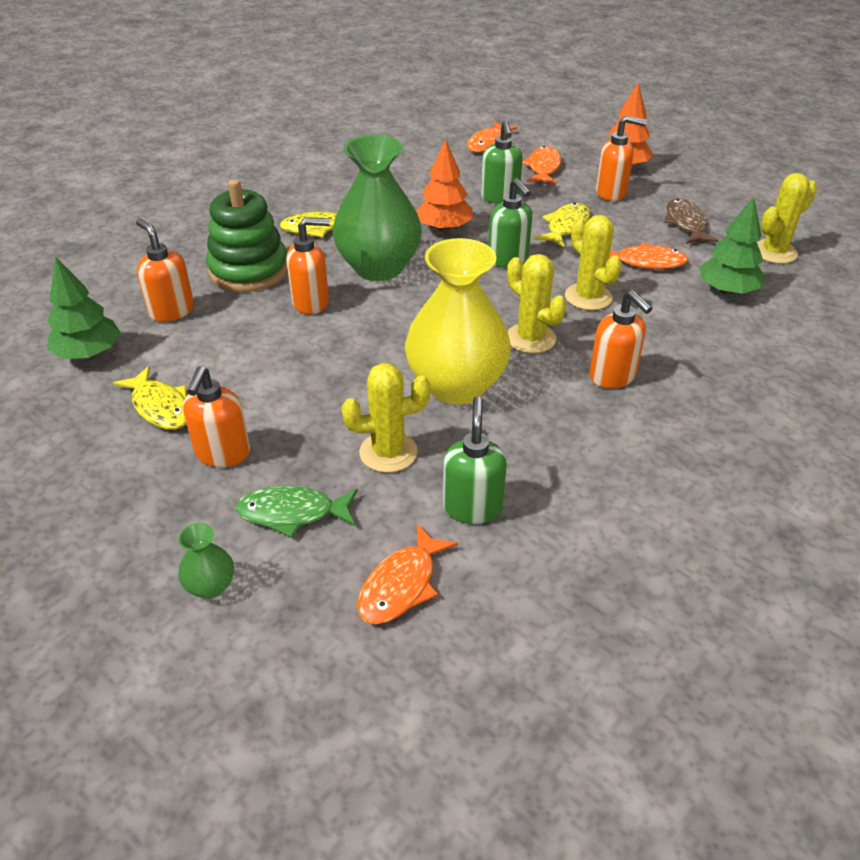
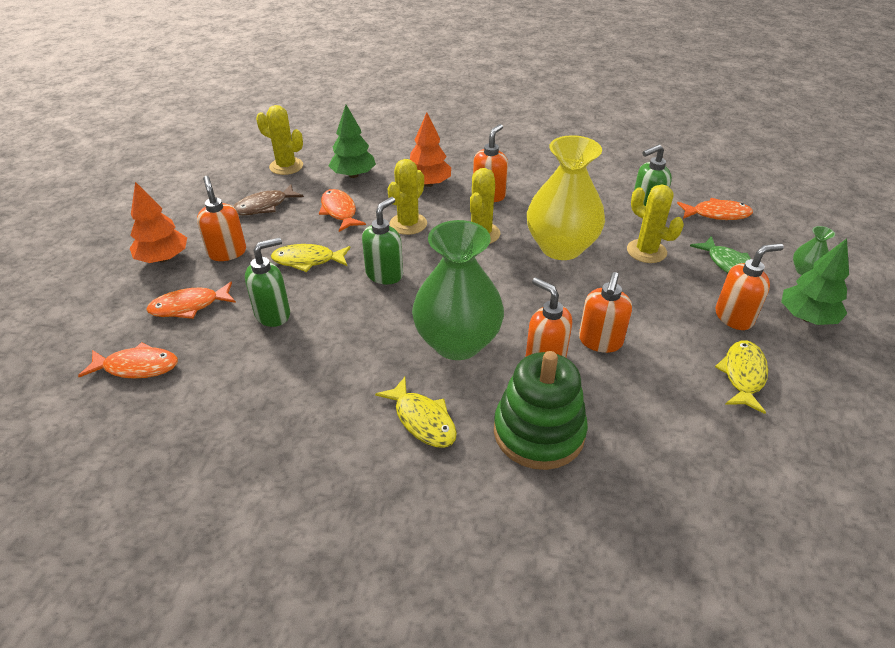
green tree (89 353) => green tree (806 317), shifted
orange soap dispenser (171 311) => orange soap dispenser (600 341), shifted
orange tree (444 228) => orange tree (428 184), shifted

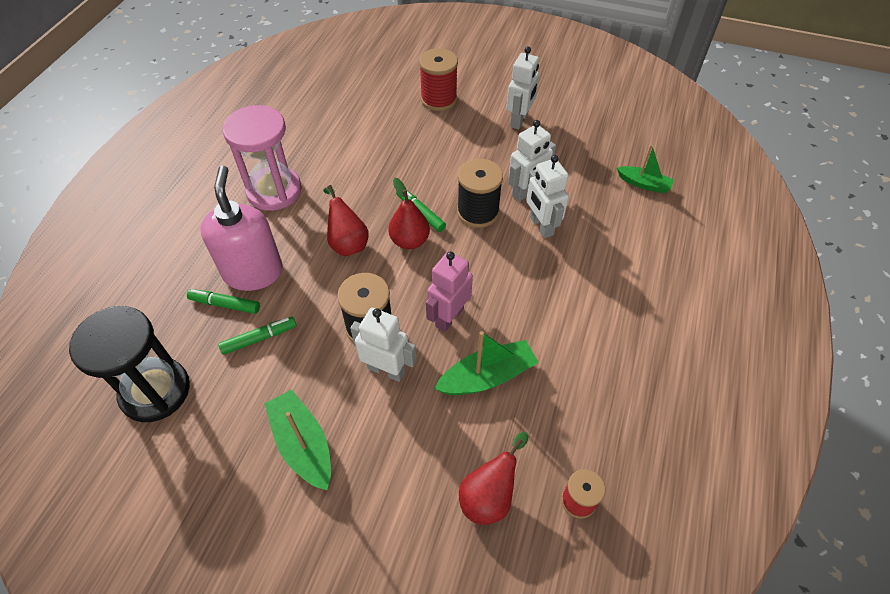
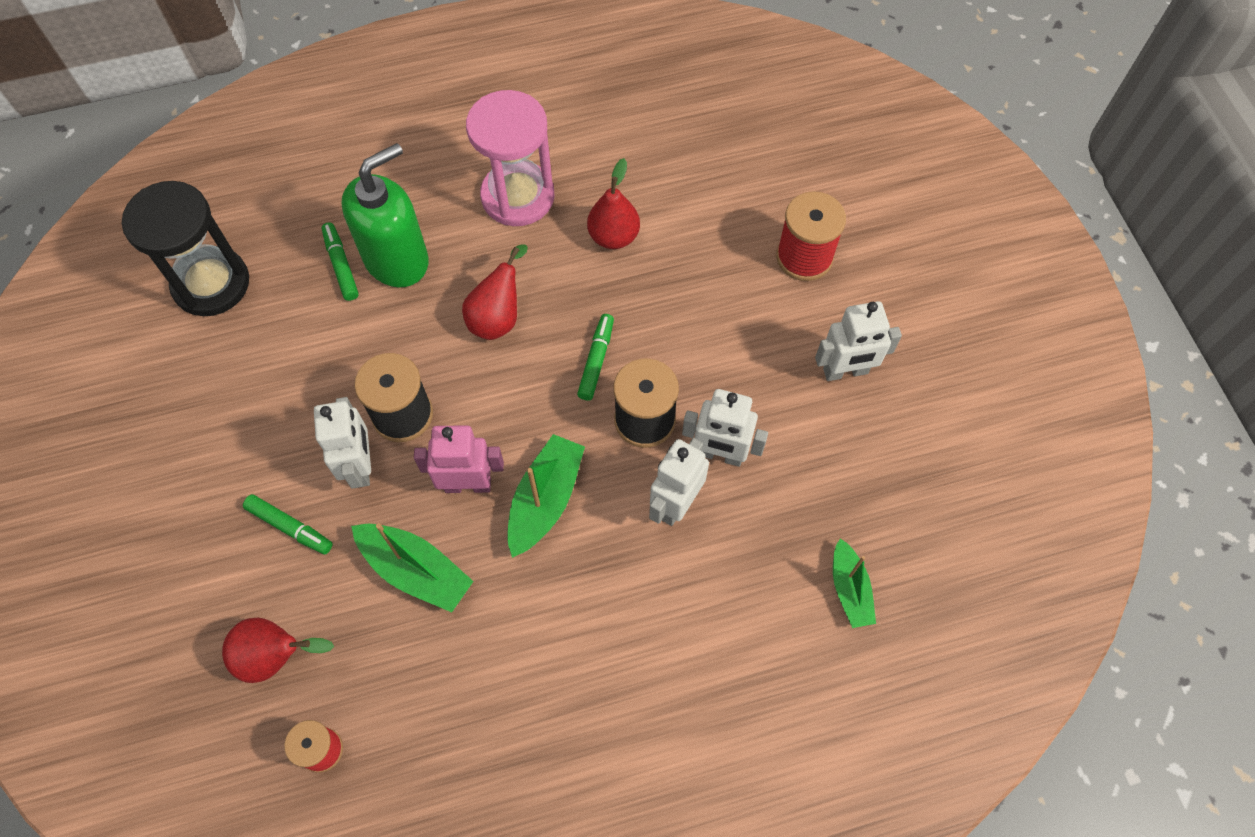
green marker (259 338) => green marker (290 527), shifted
green boat (303 444) => green boat (545 500), shifted
red pear (409 241) => red pear (613 236), shifted
pink soap dispenser (253 272) => green soap dispenser (397 259)

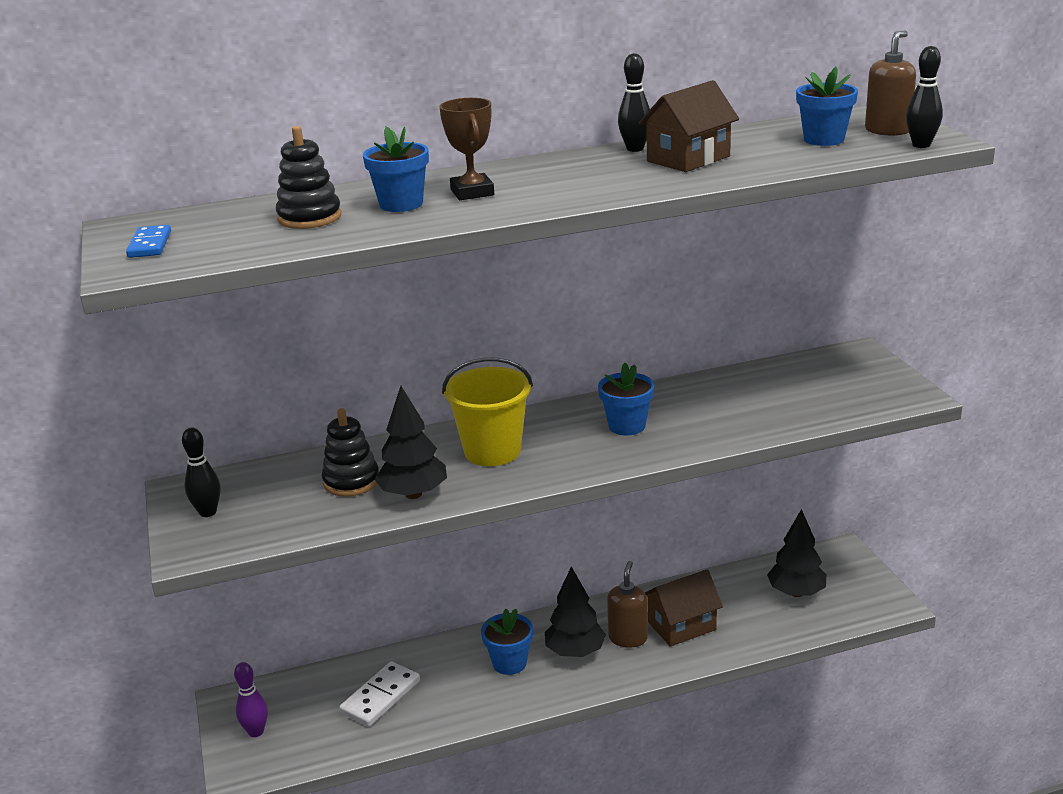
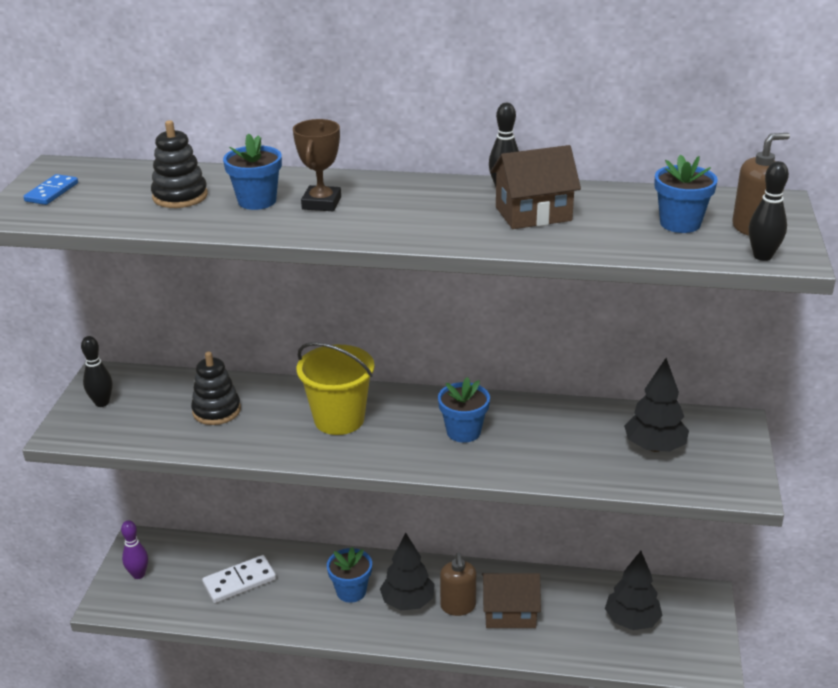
black tree (413 494) => black tree (654 447), shifted
brown soap dispenser (628 638) => brown soap dispenser (458 606), 135 degrees clockwise

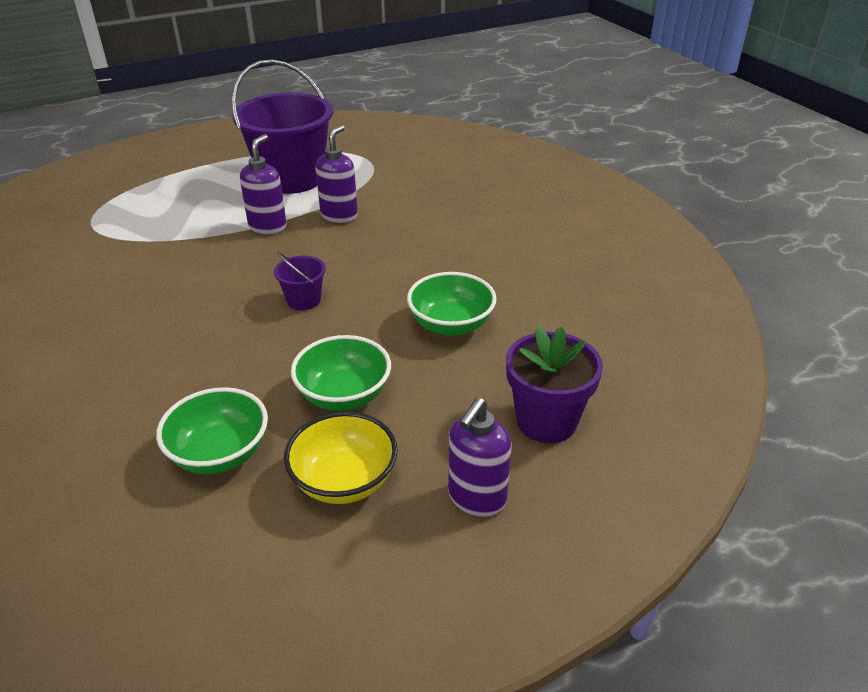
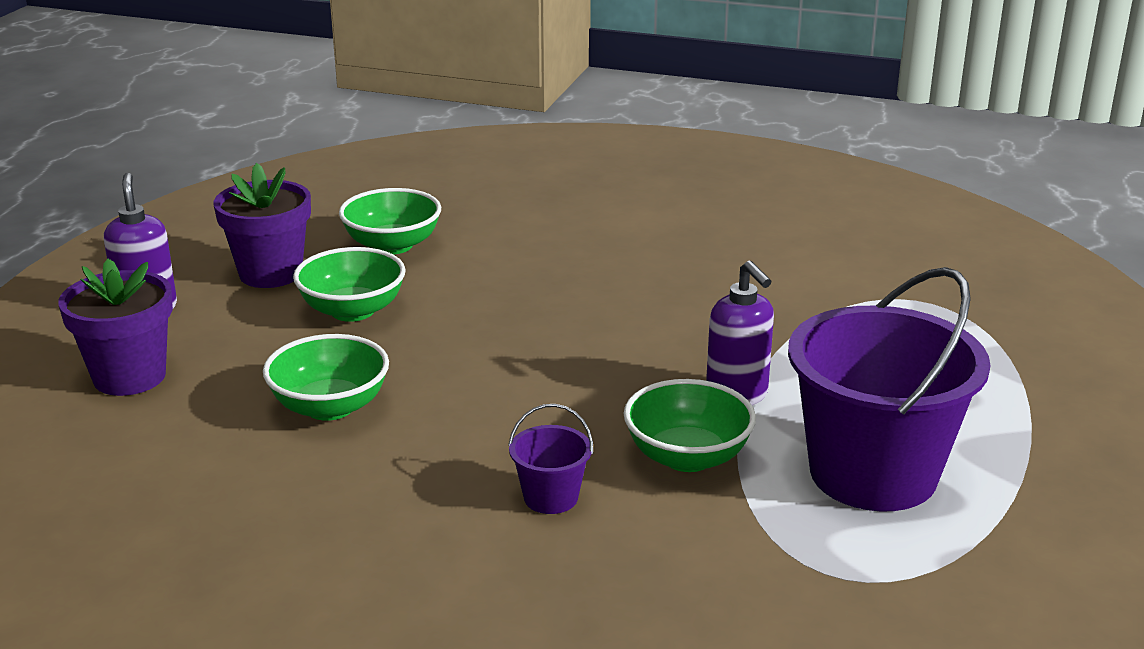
purple bucket (304 300) => purple bucket (551 497), shifted
yellow bowl (344 481) => purple flower pot (270 273)
purple soap dispenser (339 216) => green bowl (687 457)

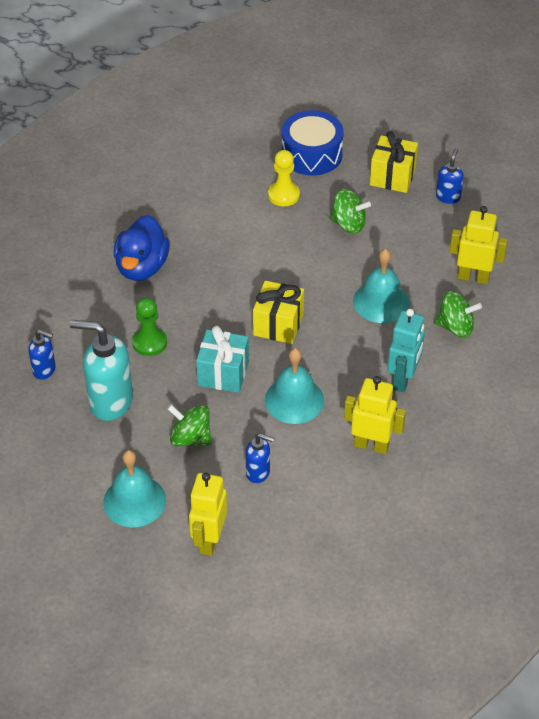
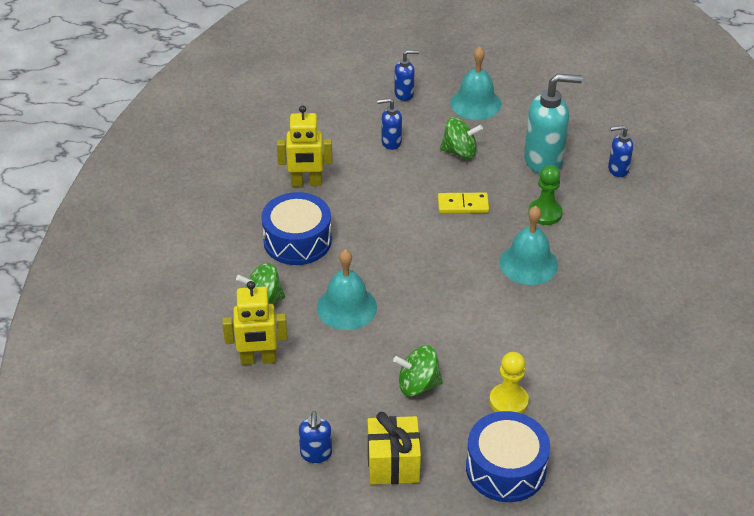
blue duck (142 267) => nothing
yellow gift (278 325) => nothing
turquoise bell (294 400) => turquoise bell (528 263), shifted
yellow robot (209 540) => blue soap dispenser (404 94)
turquoise gift (223 373) => yellow domino (463 205)
turquoise robot (403 379) => blue drum (297 241)

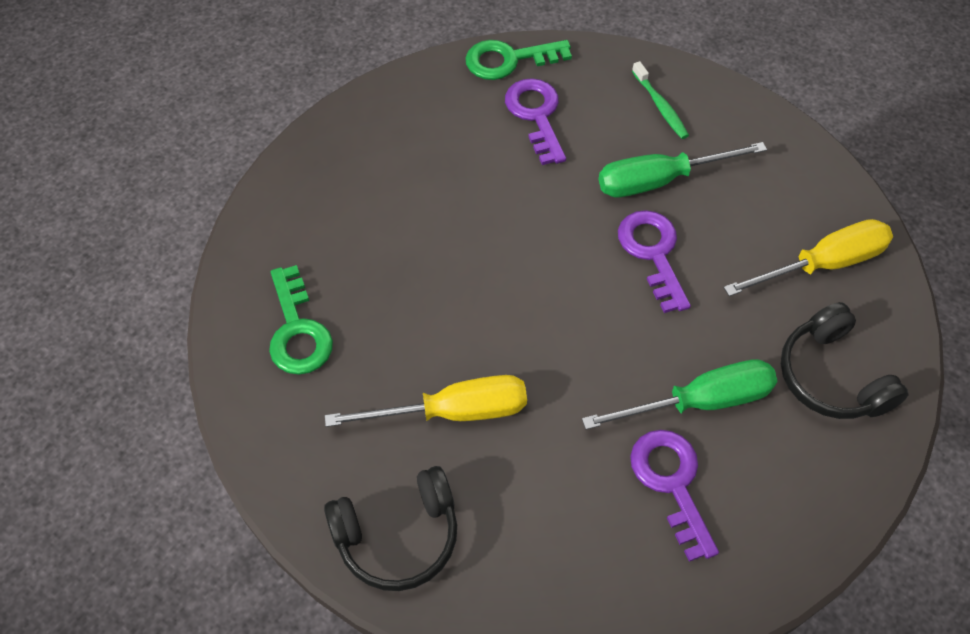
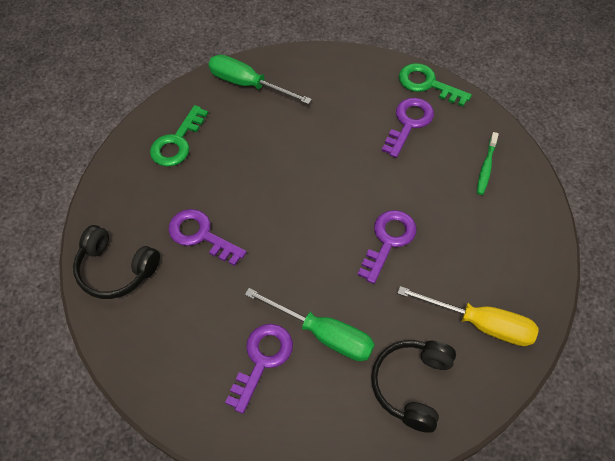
green screwdriver (659 180) => green screwdriver (248 84), shifted
yellow screwdriver (453 411) => purple key (201 235)

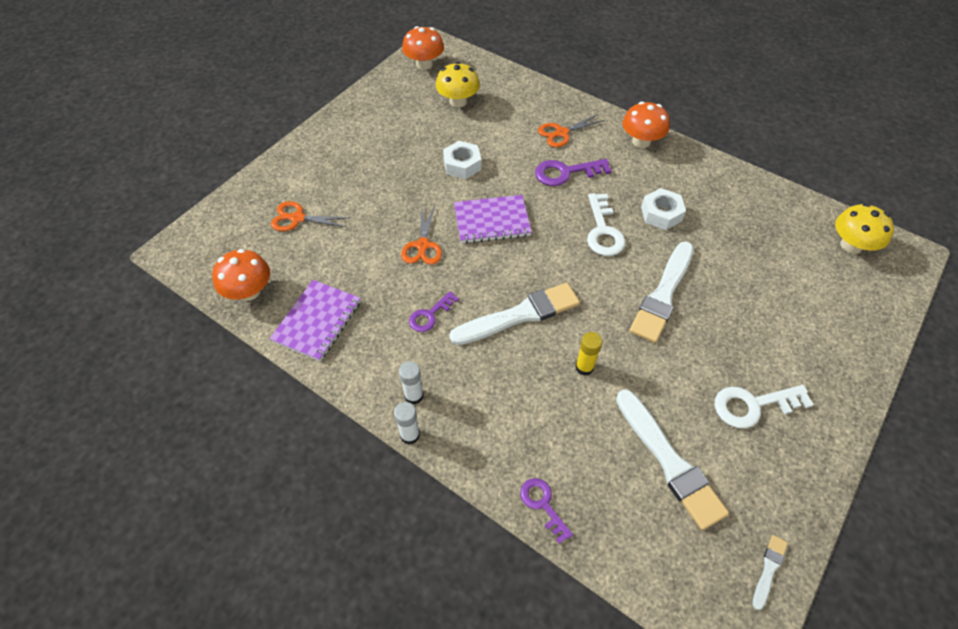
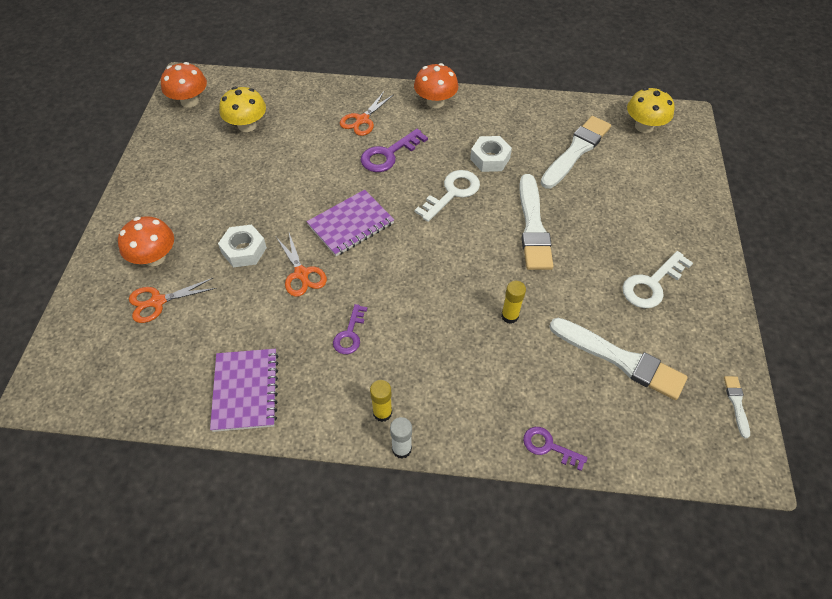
orange mushroom (249 291) => orange mushroom (154 257), shifted
white nut (462 165) => white nut (244 250), shifted
white brush (519 315) => white brush (576 151), shifted
white glue stick (414 396) => yellow glue stick (382 413)
white key (603 231) => white key (452 193), 105 degrees counterclockwise

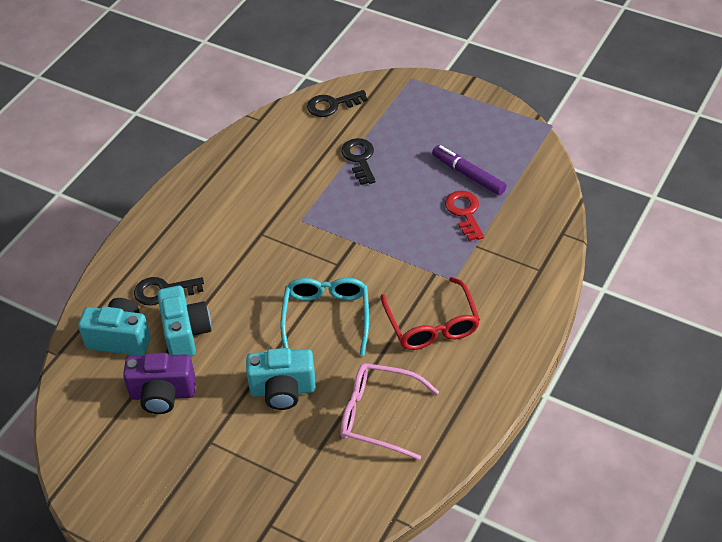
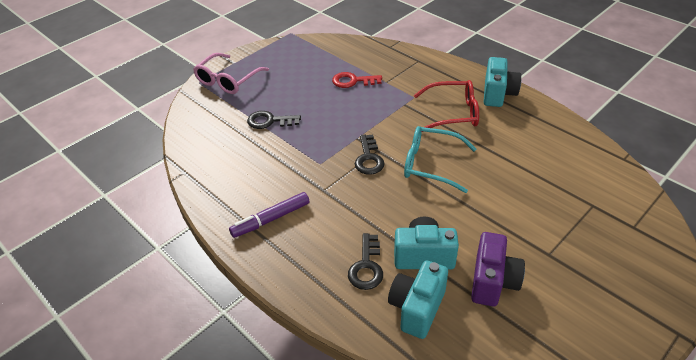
turquoise camera (283 390) => turquoise camera (498 94), shifted
black key (332 105) => black key (368 158), shifted
pink glasses (378 415) => pink glasses (228 80), shifted
purple marker (468 175) => purple marker (271 219), shifted

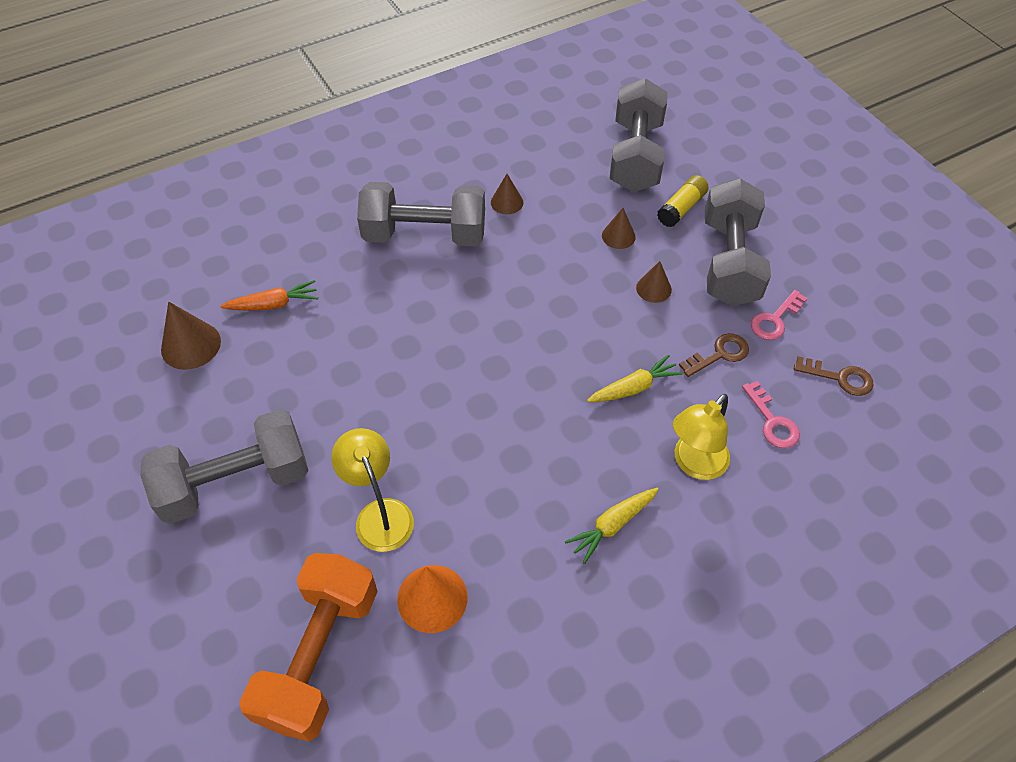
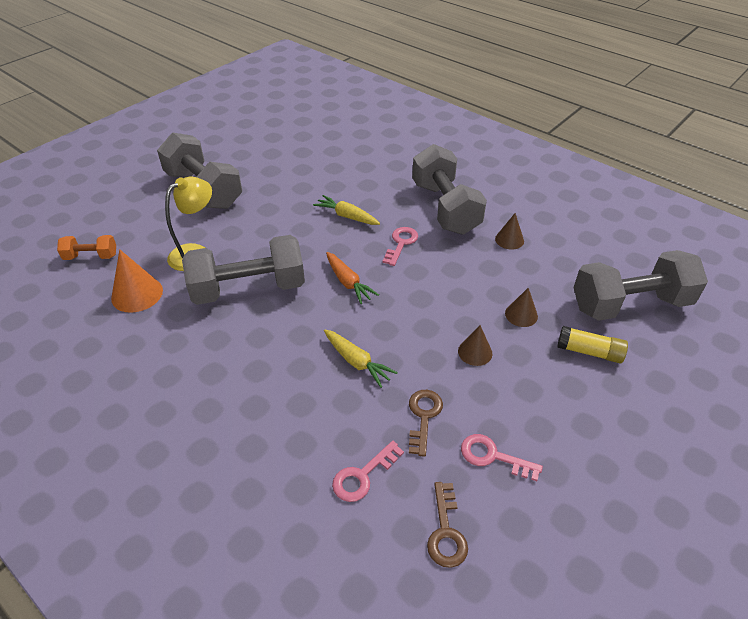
brown cone (191 345) => nothing
yellow lamp (694 464) => nothing
nothing => pink key (401 244)
orange carrot (274 304) => orange carrot (348 283), shifted
yellow carrot (612 525) => yellow carrot (346 216), shifted
grey dumbbell (729 262) => grey dumbbell (249 289), shifted
brown key (719 354) => brown key (423 417), 120 degrees counterclockwise
orange dumbbell (320 655) => orange dumbbell (91 256), x0.48

